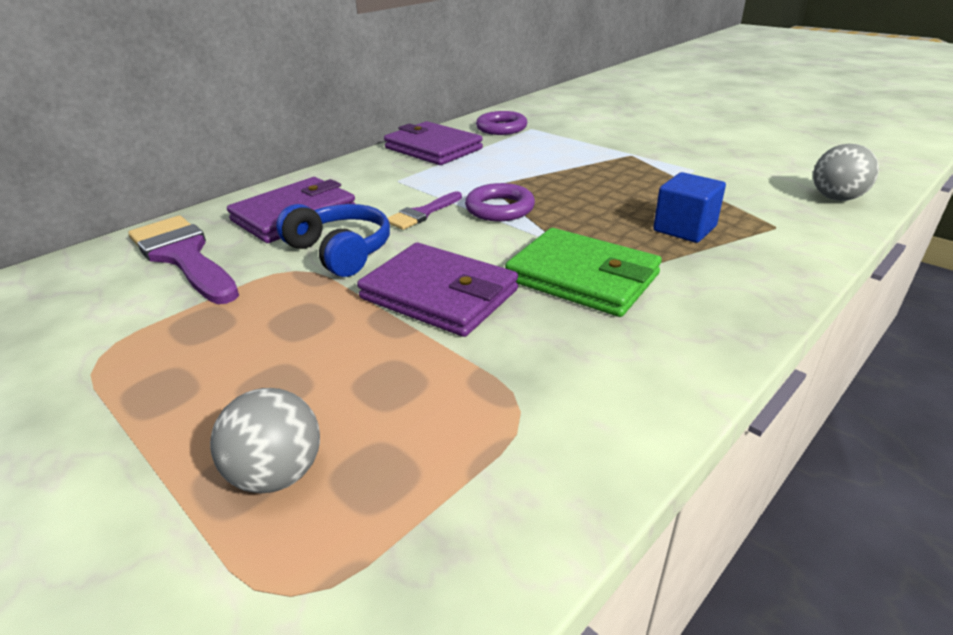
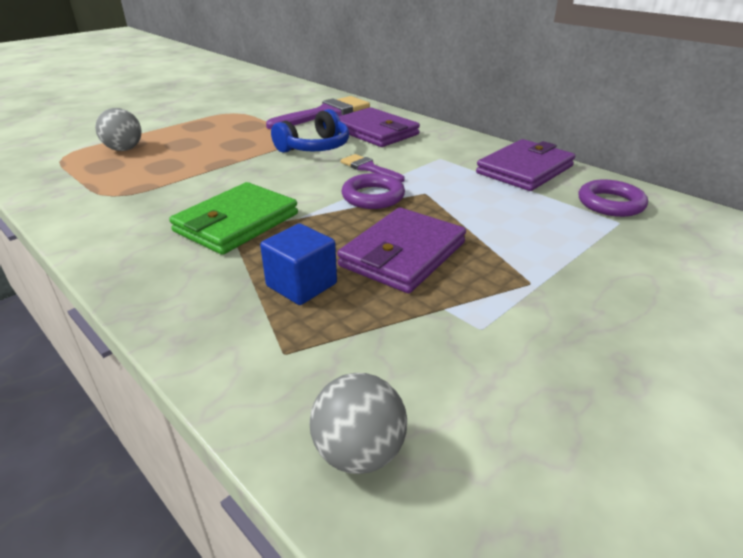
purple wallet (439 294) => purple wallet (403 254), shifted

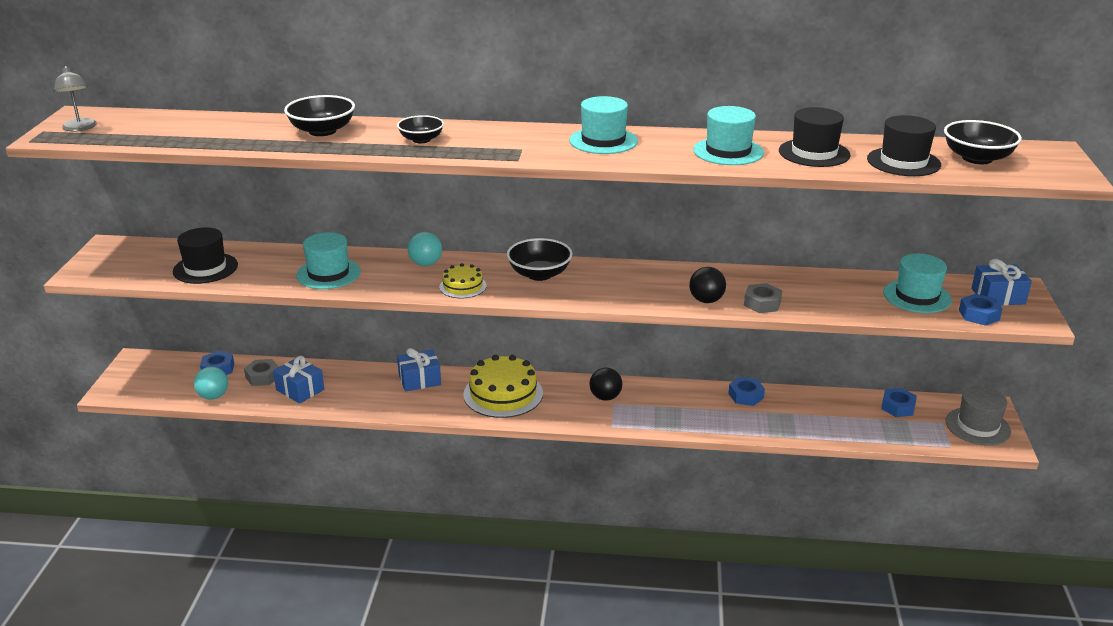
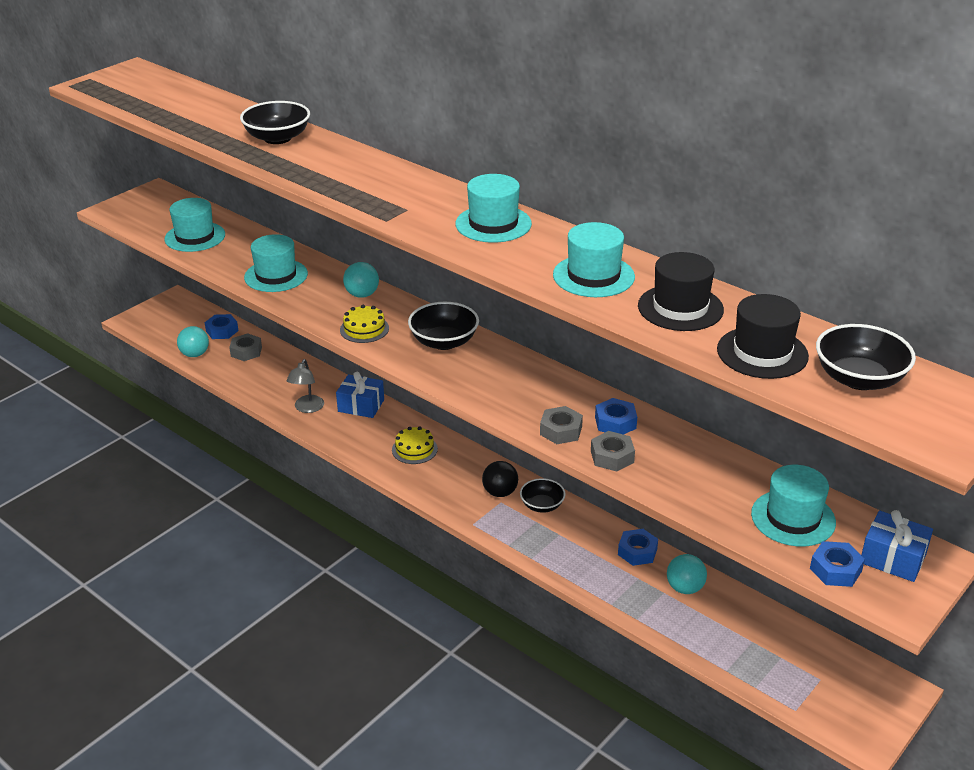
blue gift (300 390) => nothing
grey hat (977 426) => nothing
nothing => turquoise ball (685 588)
grey lamp (80 128) => grey lamp (307 408), shifted
black bowl (421 139) => black bowl (542 505), shifted
blue nut (897 407) => blue nut (615 422), shifted
black ball (706 300) => grey nut (561 430)
black hat (205 268) => turquoise hat (195 237)
yellow cake (503 394) => yellow cake (414 449), x0.55

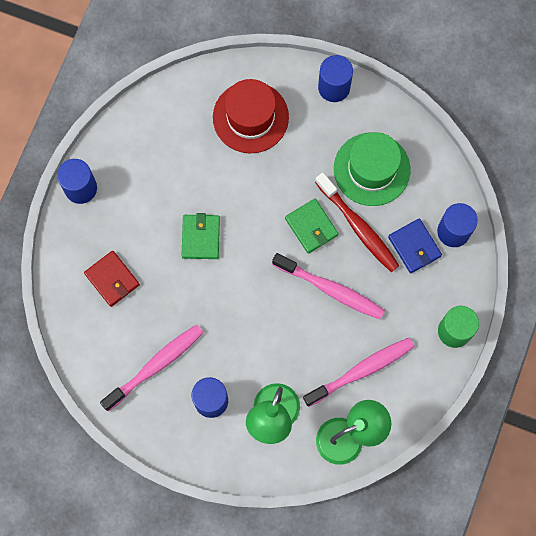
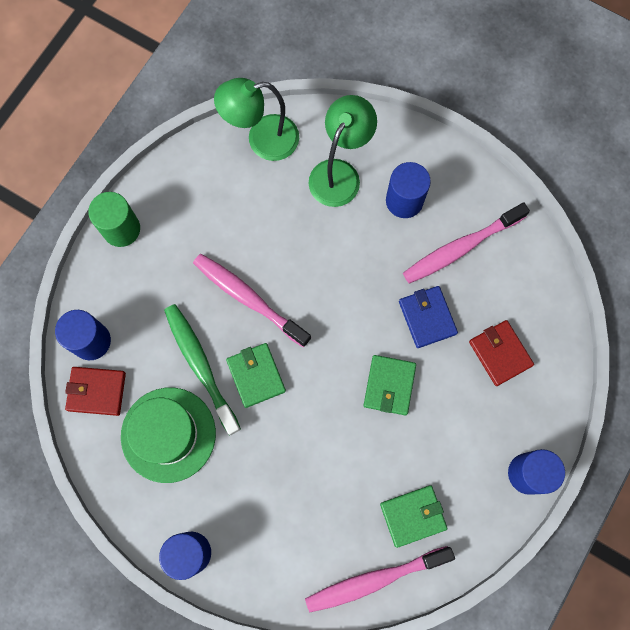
red hat (250 117) => nothing
nothing => red wallet (96 391)
nothing => green wallet (413 516)
pink toothbrush (362 370) => pink toothbrush (374 579), shifted
blue wallet (414 246) => blue wallet (427 317), shifted
red toothbrush (358 227) => green toothbrush (200 365)

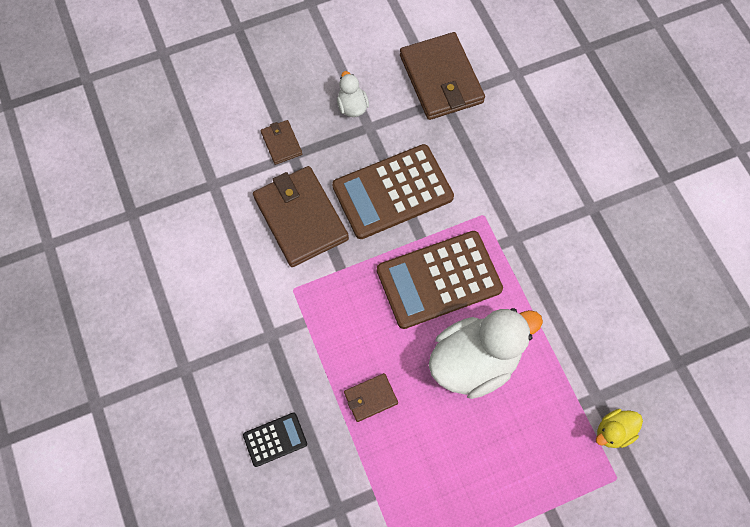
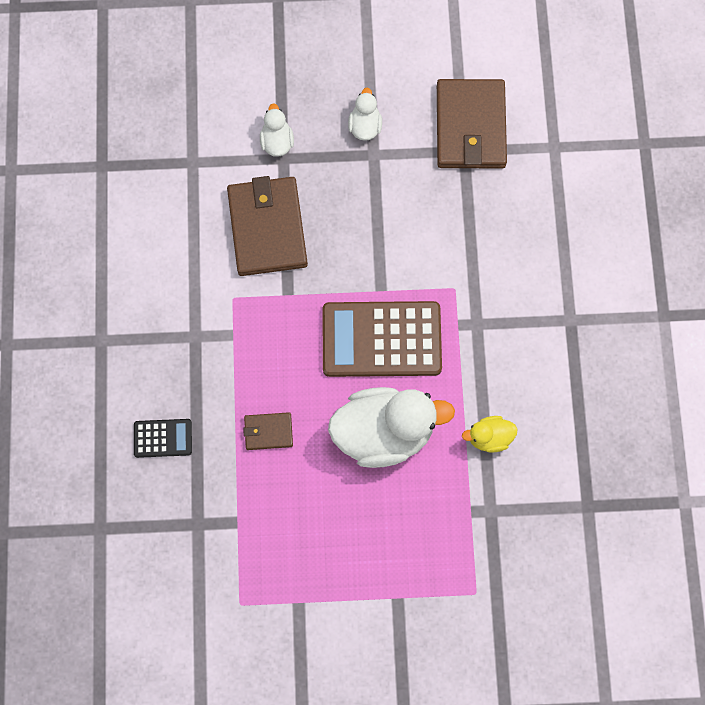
brown calculator (392 192) => nothing
yellow duck (613 431) => yellow duck (489 437), shifted
brown wallet (281 143) => white duck (277 142)

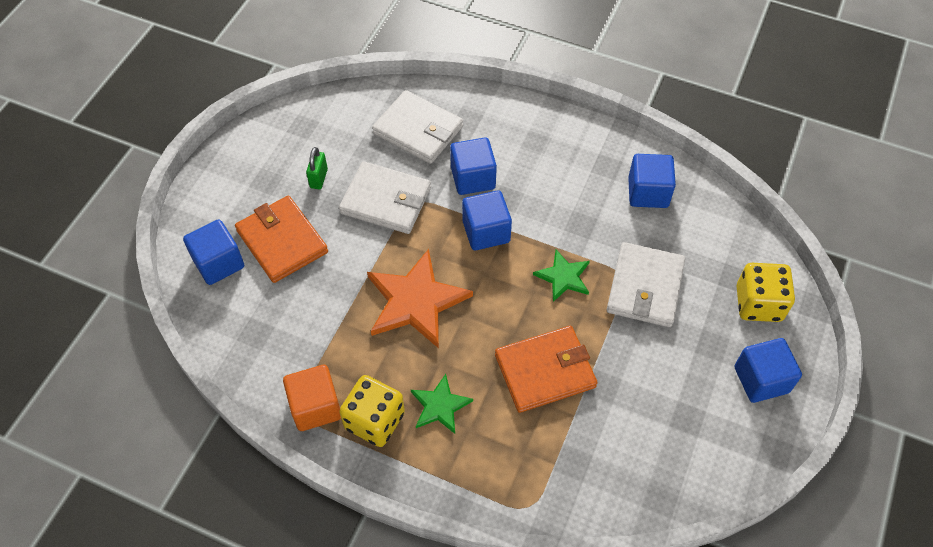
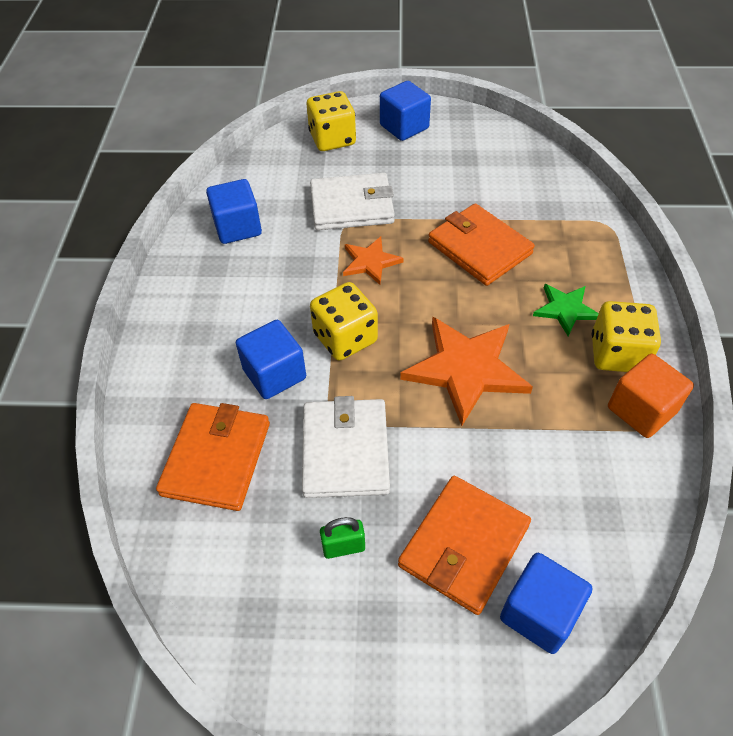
blue cube (486 231) => yellow dice (345 338)
white wallet (418 130) => orange wallet (216 458)
green star (563 277) => orange star (370 262)

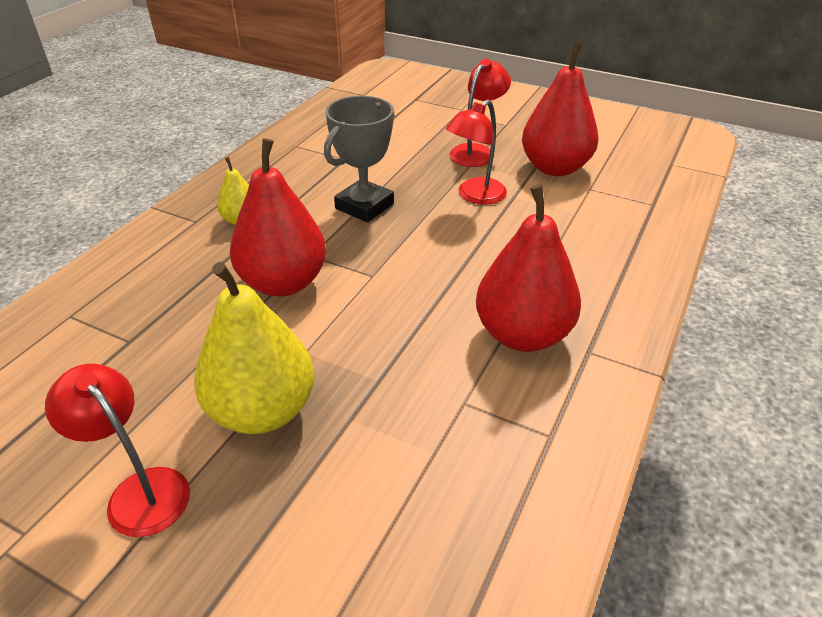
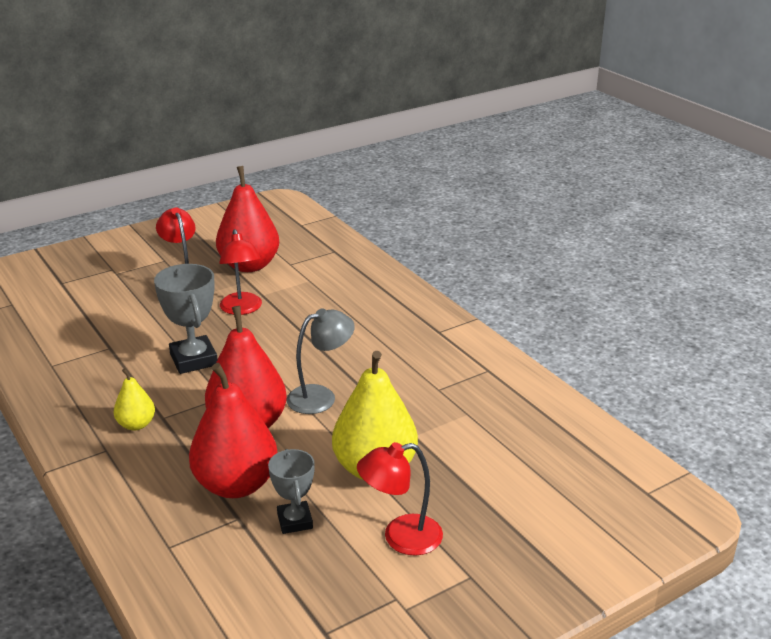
nothing => grey trophy (295 521)
nothing => grey lamp (321 397)
red pear (522 334) => red pear (236 485), shifted

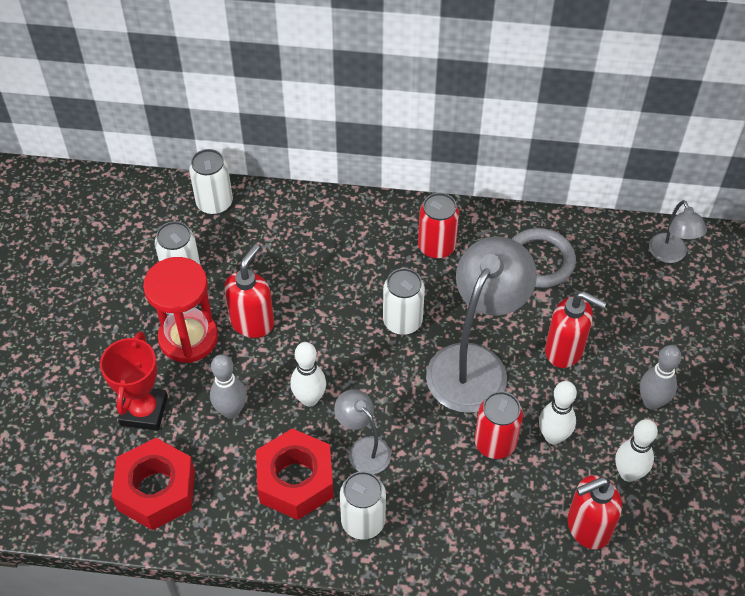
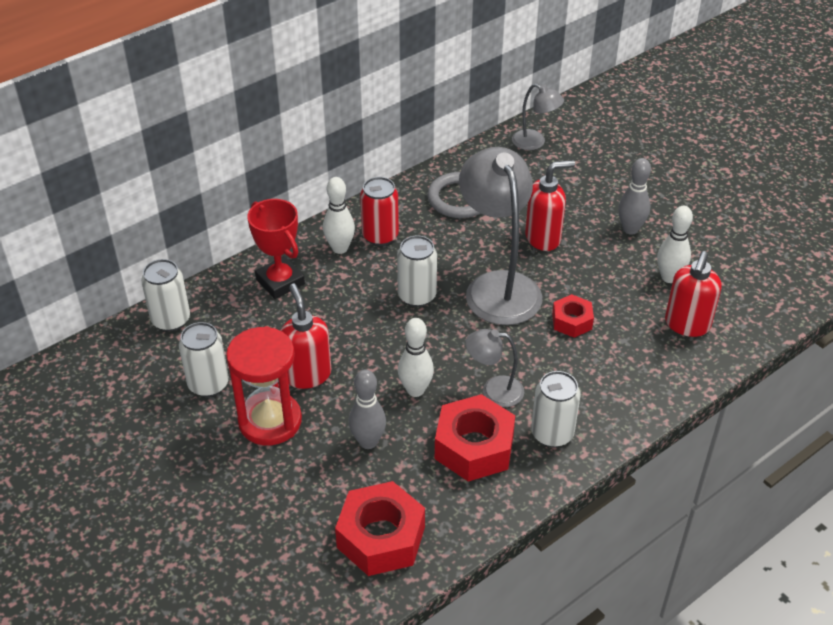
red trophy (144 411) => red trophy (280 281), shifted
white bowling pin (553 436) => white bowling pin (340 248), shifted
red can (495 443) => red nut (572 321)

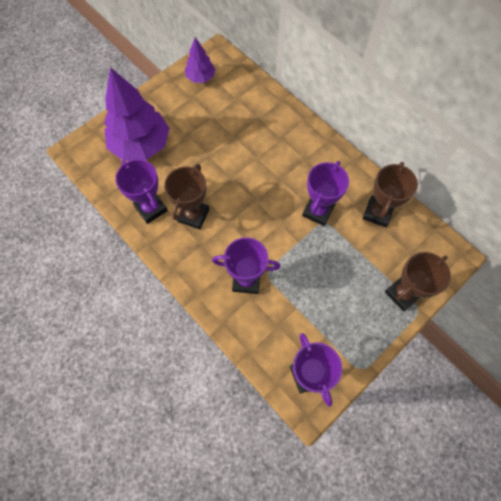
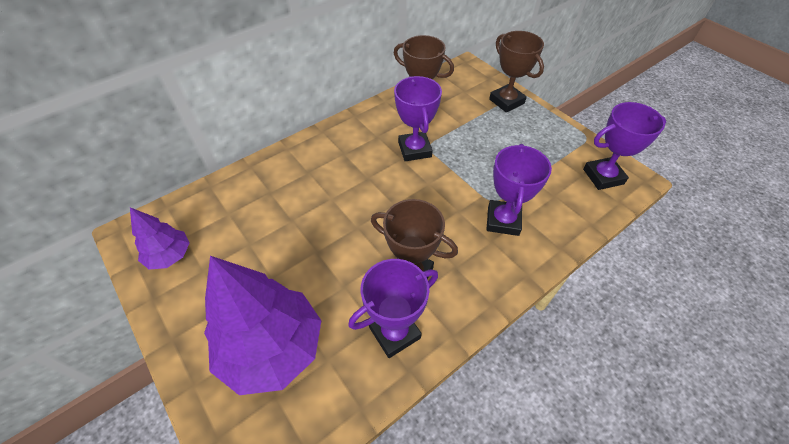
purple trophy (318 211) => purple trophy (414 149), 45 degrees clockwise

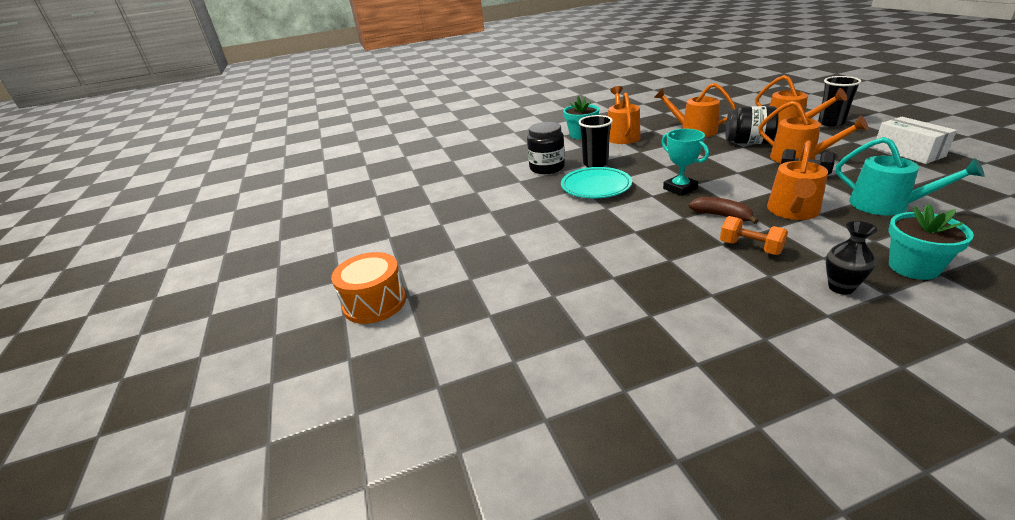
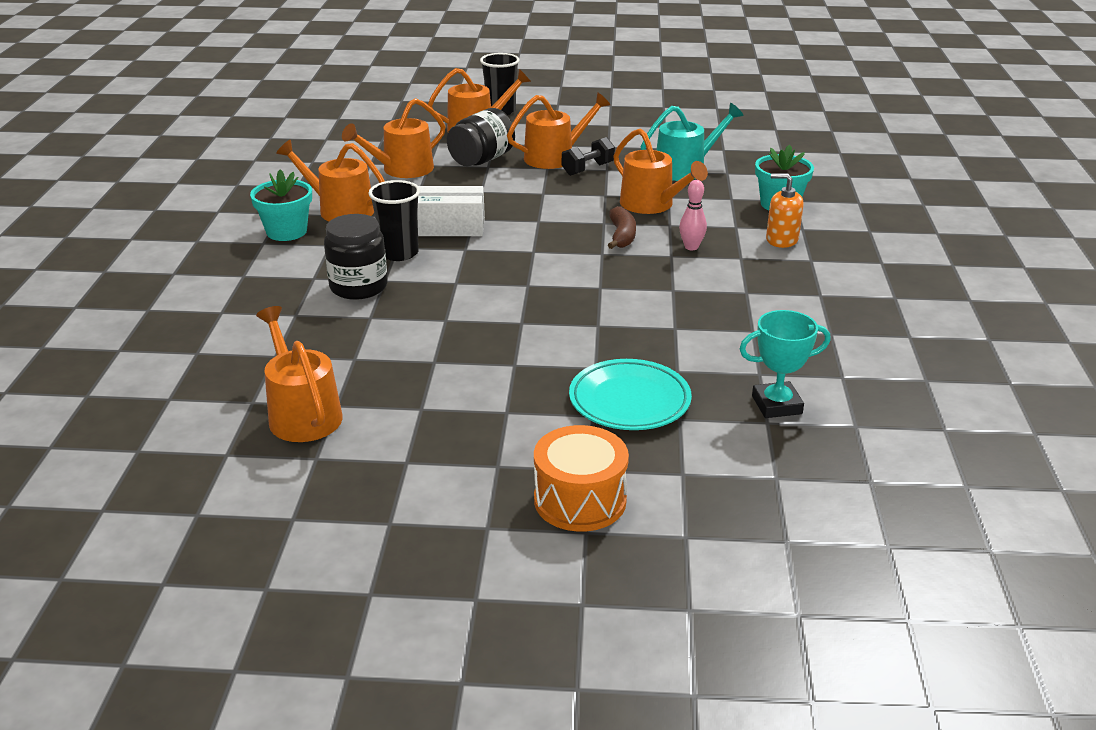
nothing => orange watering can (302 414)
turquoise plate (596 187) => turquoise plate (629 401), shifted
turquoise trophy (680 188) => turquoise trophy (776 405), shifted
white box (908 152) => white box (449 227), shifted
orange dumbbell (750 247) => pink bowling pin (691 247)
black vase (841 287) => orange soap dispenser (781 239)
brown banana (721 216) => brown banana (622 236), 120 degrees clockwise

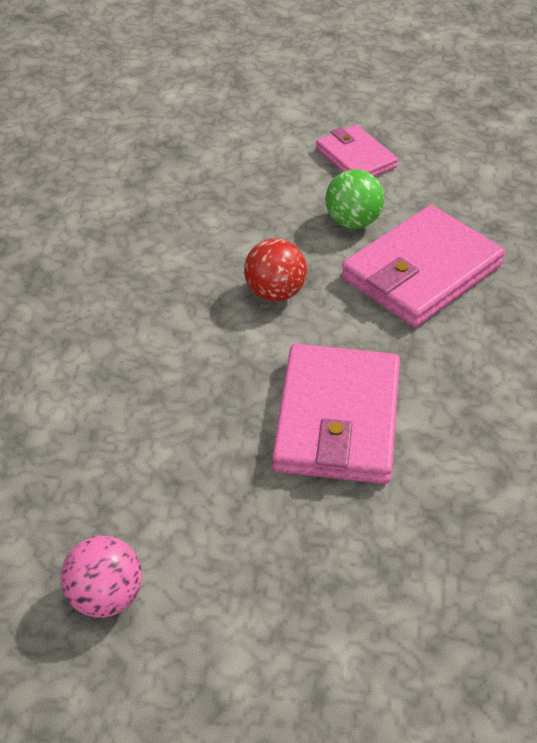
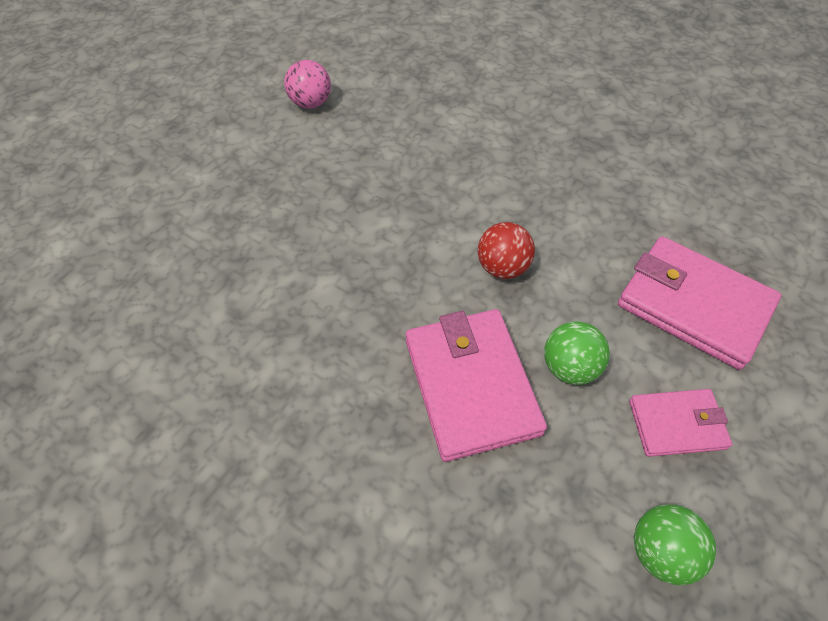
nothing => green ball (661 551)
pink wallet (337 419) => pink wallet (694 305), shifted

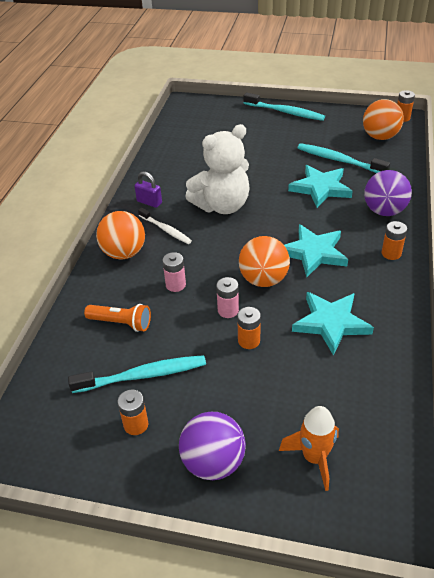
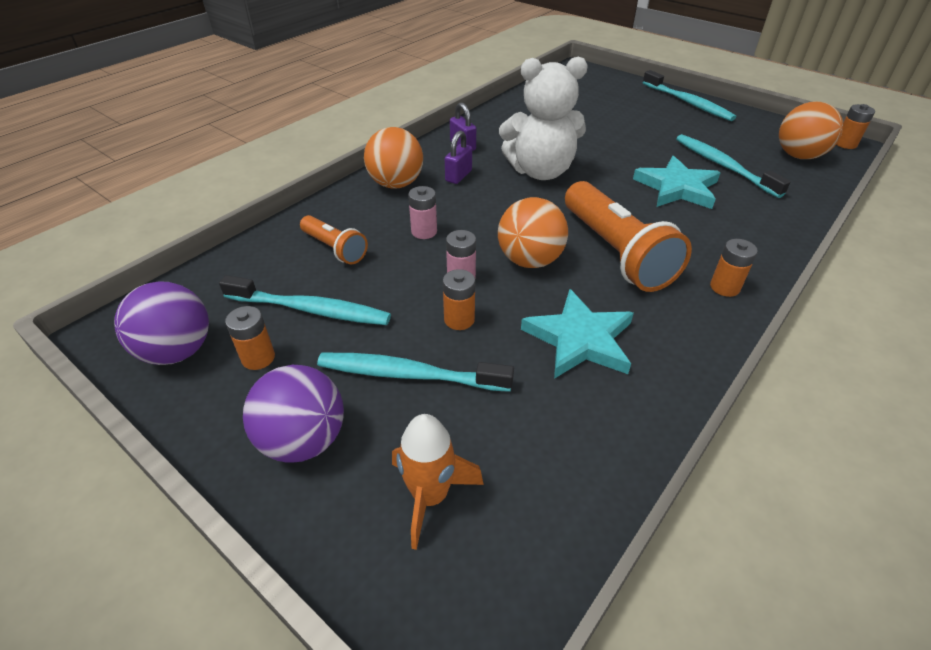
nothing => turquoise toothbrush (409 374)
purple ball (384 211) => purple ball (177 351), shifted
white toothbrush (166 230) => purple padlock (458 176)
turquoise star (313 253) => orange flashlight (616 252)

